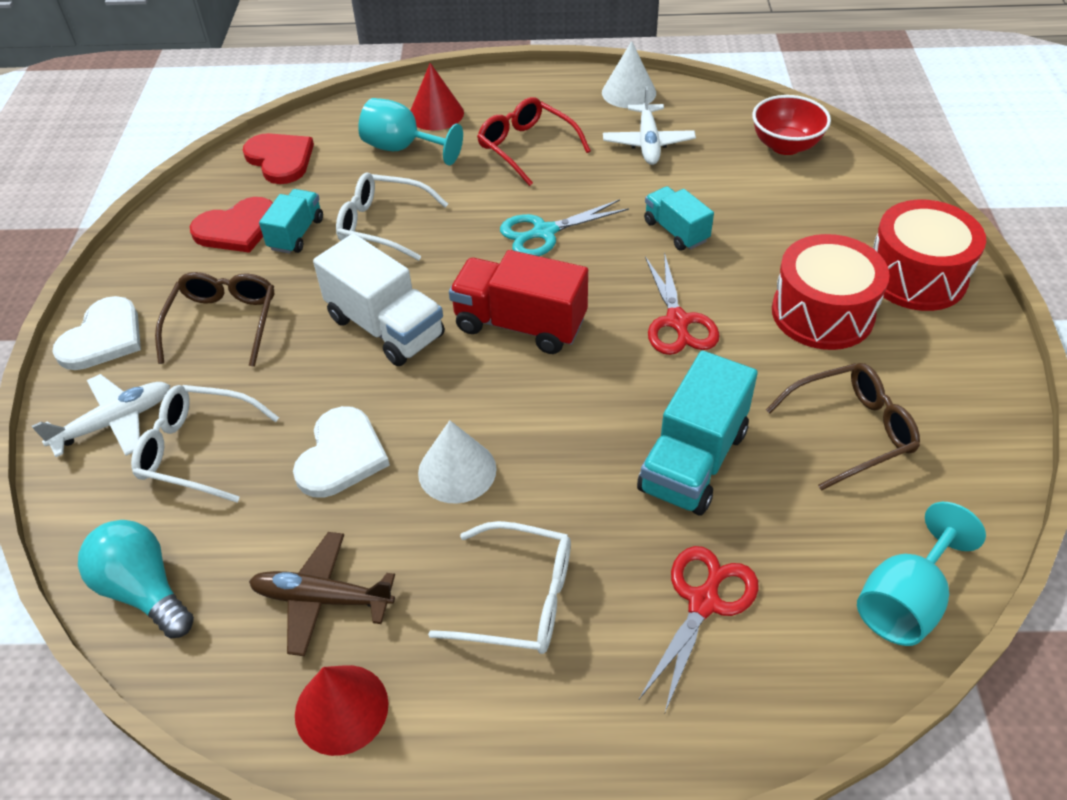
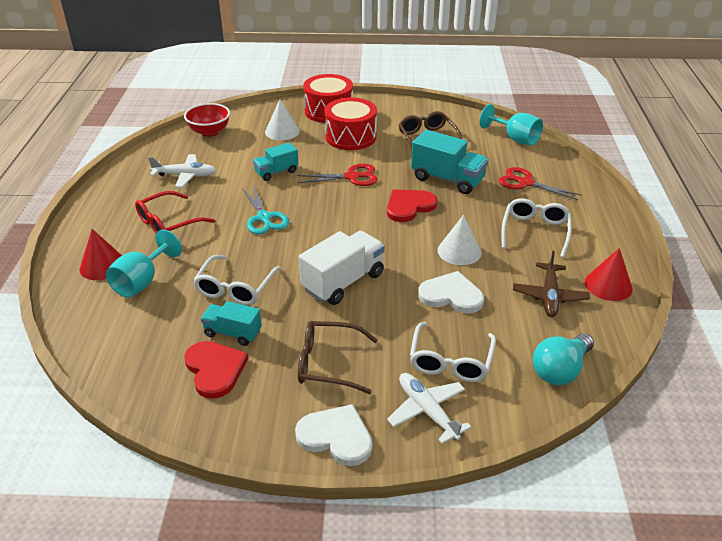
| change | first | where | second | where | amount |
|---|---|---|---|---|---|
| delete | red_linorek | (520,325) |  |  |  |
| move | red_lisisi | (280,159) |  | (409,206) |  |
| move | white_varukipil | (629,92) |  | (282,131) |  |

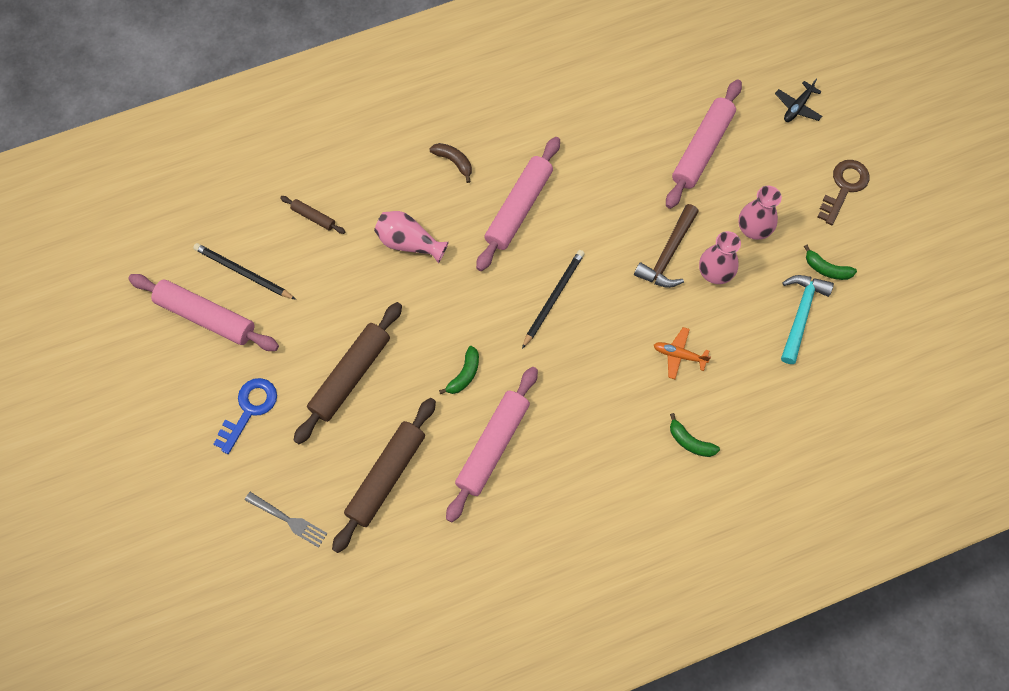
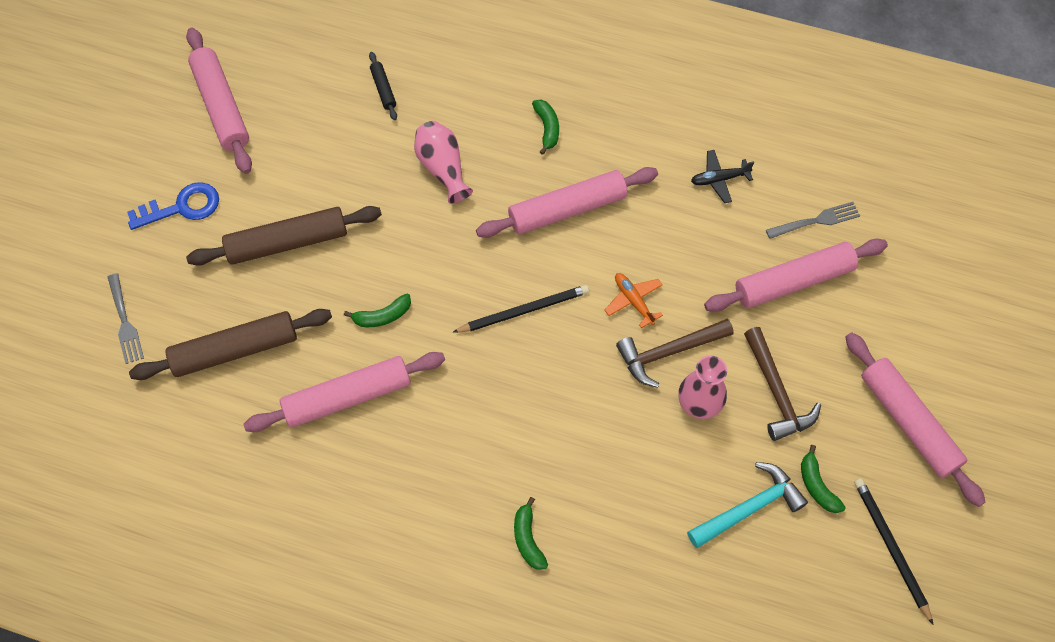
| change | first | where | second | where | amount |
|---|---|---|---|---|---|
| insert |  |  | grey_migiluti | (815,221) |  |
| move | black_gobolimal | (243,272) |  | (891,548) |  |
| move | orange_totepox | (679,355) |  | (633,301) |  |
| move | black_totepox | (797,107) |  | (719,179) |  |
| replace | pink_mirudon | (753,229) | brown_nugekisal | (776,392) |  |
| replace | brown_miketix | (844,188) | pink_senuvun | (908,422) |  |
| recolor | brown_senuvun | (313,217) | black_senuvun | (383,89) |  |
| recolor | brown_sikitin | (454,162) | green_sikitin | (547,128) |  |

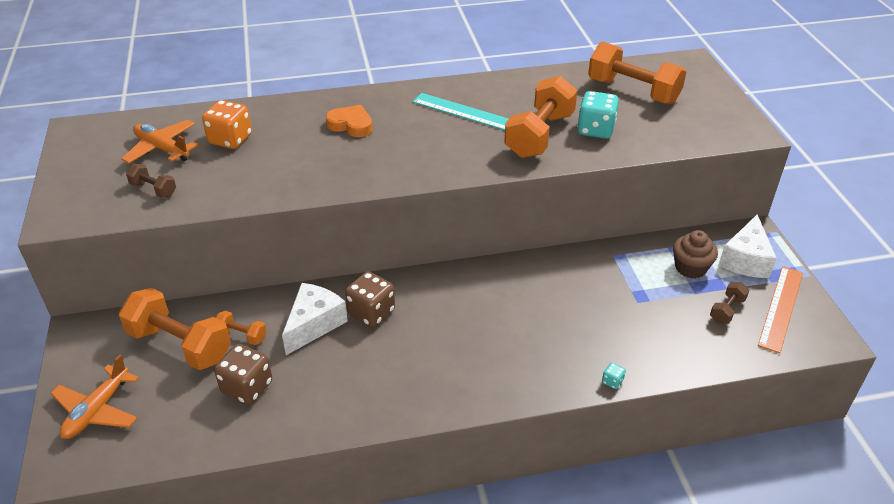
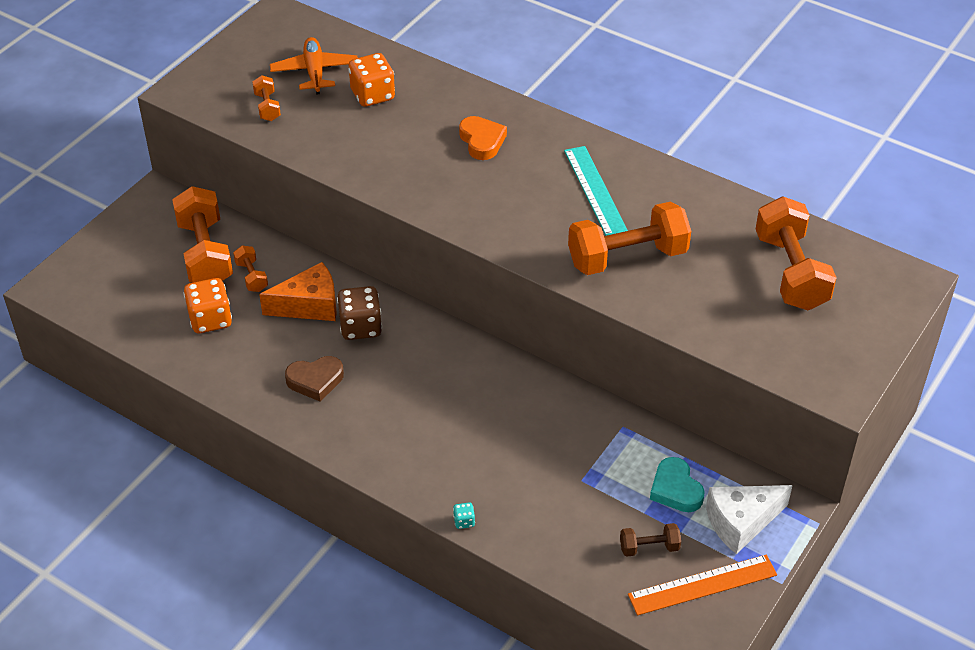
| change | first | where | second | where | amount |
|---|---|---|---|---|---|
| delete | orange_totepox | (97,410) |  |  |  |
| delete | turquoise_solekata | (595,130) |  |  |  |
| insert |  |  | brown_lisisi | (315,380) |  |
| replace | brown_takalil | (690,268) | turquoise_lisisi | (675,489) |  |
| recolor | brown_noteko | (153,189) | orange_noteko | (267,107) |  |
| recolor | brown_solekata | (247,387) | orange_solekata | (210,319) |  |
| recolor | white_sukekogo | (314,324) | orange_sukekogo | (309,305) |  |

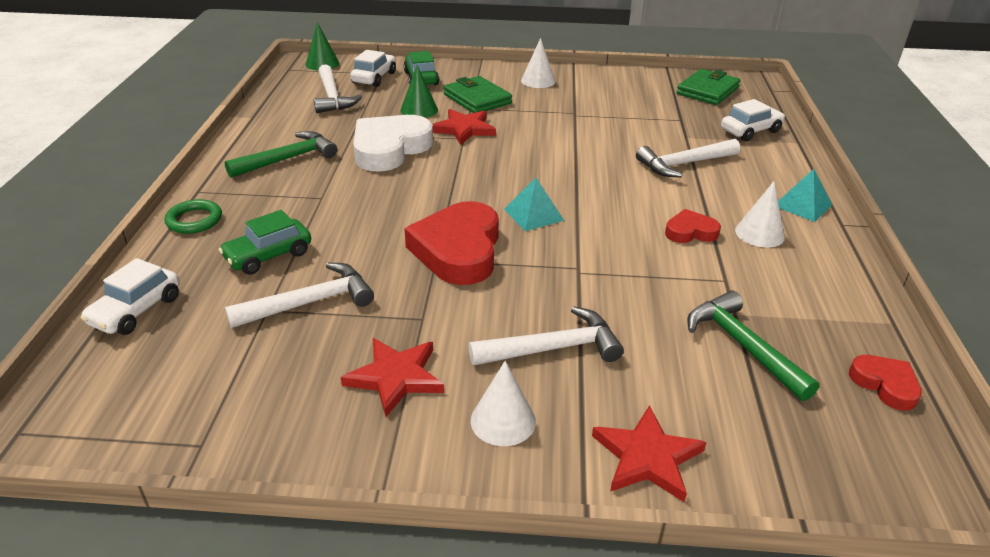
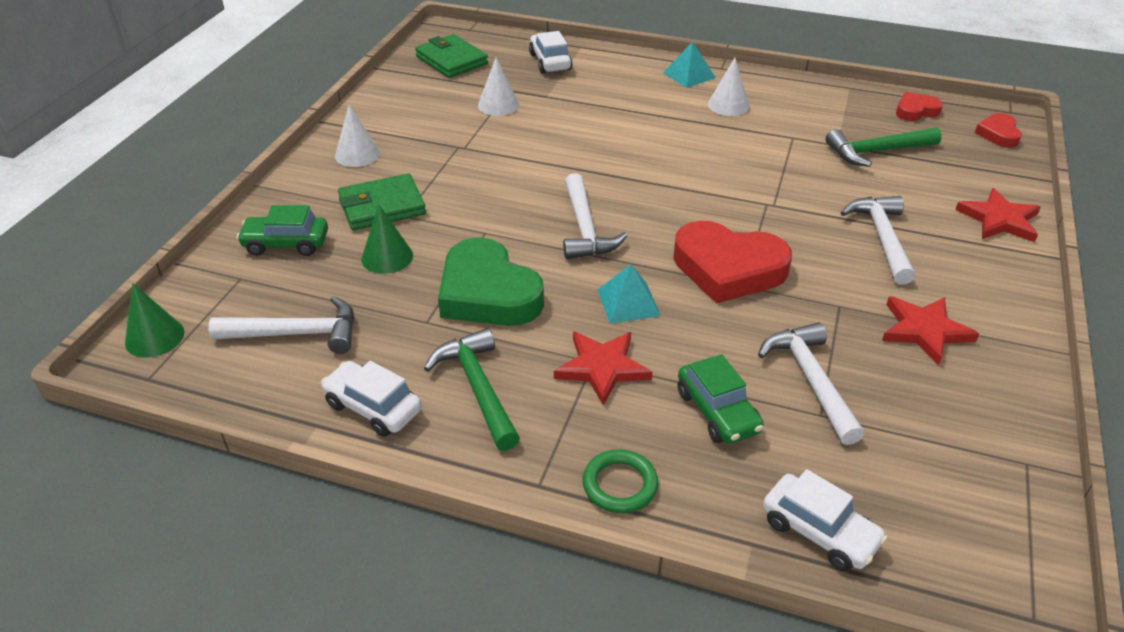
| change | first | where | second | where | amount |
|---|---|---|---|---|---|
| move | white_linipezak | (374,78) |  | (373,407) |  |
| move | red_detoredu | (464,129) |  | (602,368) |  |
| move | white_varukipil | (503,420) |  | (498,105) |  |
| move | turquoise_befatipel | (533,214) |  | (628,302) |  |
| move | white_nugekisal | (683,164) |  | (585,228) |  |
| move | red_lisisi | (690,232) |  | (998,134) |  |
| recolor | white_lisisi | (390,149) | green_lisisi | (488,293) |  |

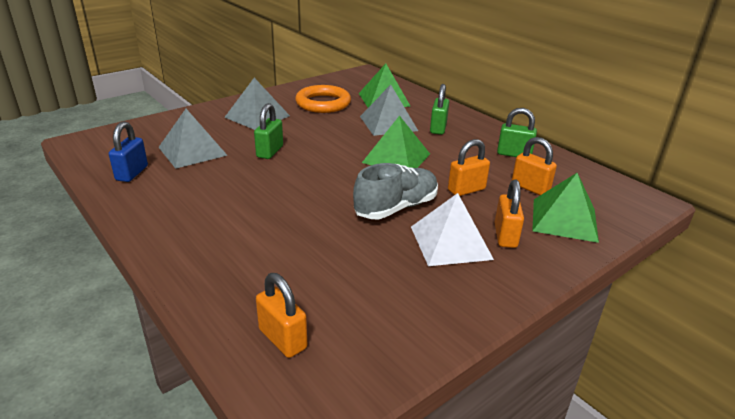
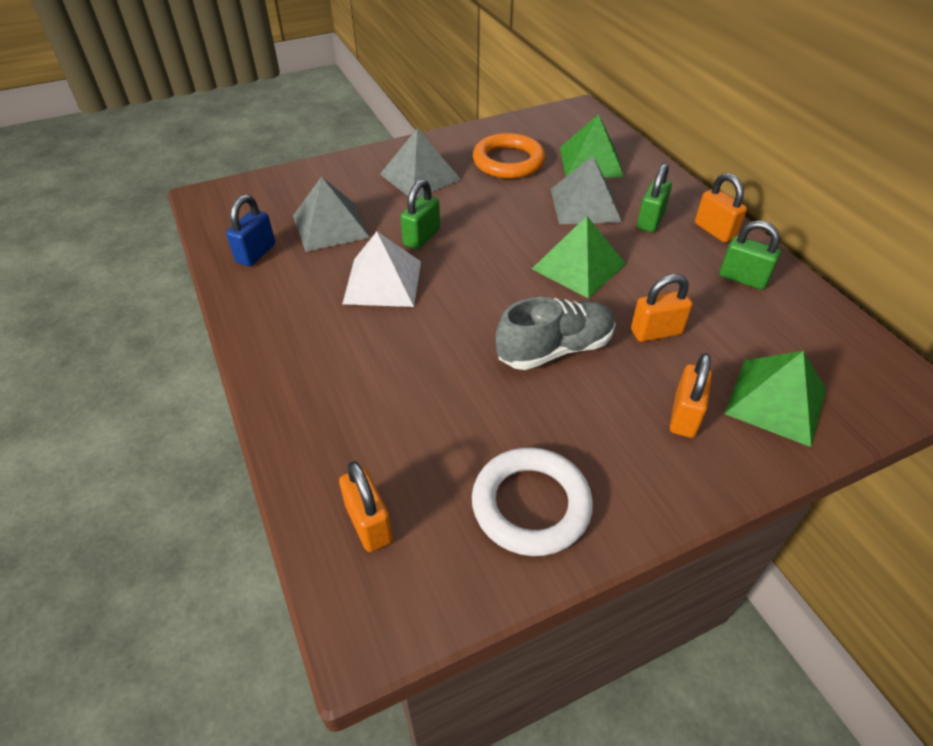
| change | first | where | second | where | amount |
|---|---|---|---|---|---|
| insert |  |  | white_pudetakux | (531,505) |  |
| move | white_befatipel | (450,242) |  | (383,282) |  |
| move | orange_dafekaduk | (530,188) |  | (714,231) |  |

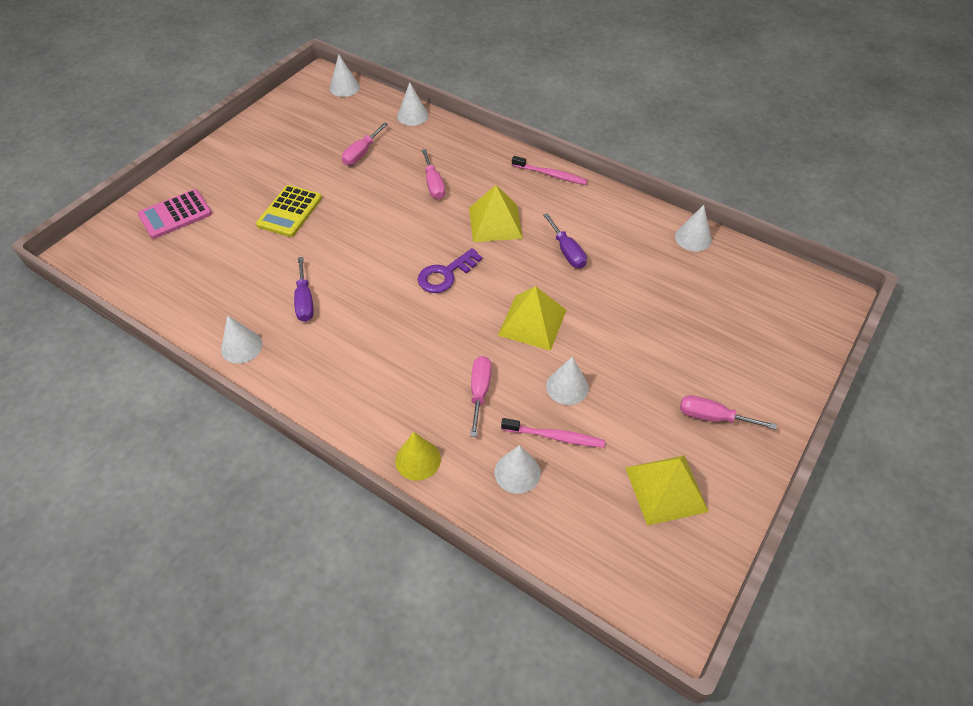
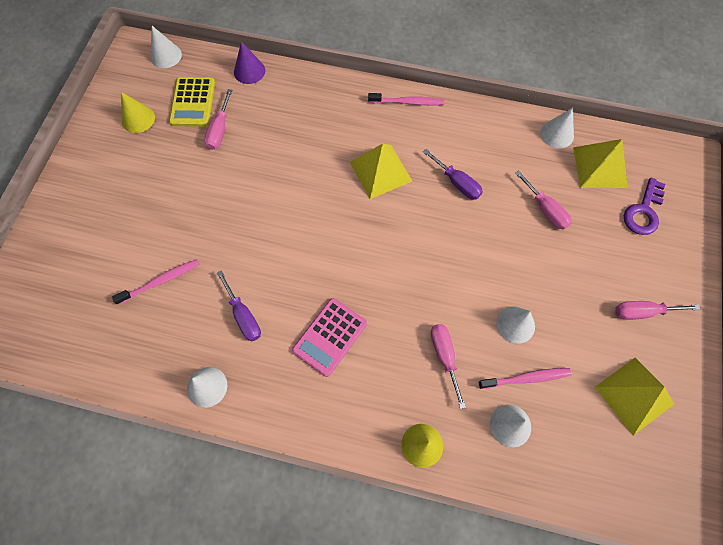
| change | first | where | second | where | amount |
|---|---|---|---|---|---|
| insert |  |  | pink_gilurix | (160,281) |  |
| insert |  |  | yellow_varukipil | (138,119) |  |
| move | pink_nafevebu | (175,215) |  | (330,337) |  |
| move | yellow_nafevebu | (290,211) |  | (193,102) |  |
| move | purple_miketix | (445,274) |  | (643,211) |  |
| move | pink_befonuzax | (433,184) |  | (545,209) |  |
| move | yellow_befatipel | (532,322) |  | (600,167) |  |
| recolor | white_varukipil | (412,116) | purple_varukipil | (249,71) |  |

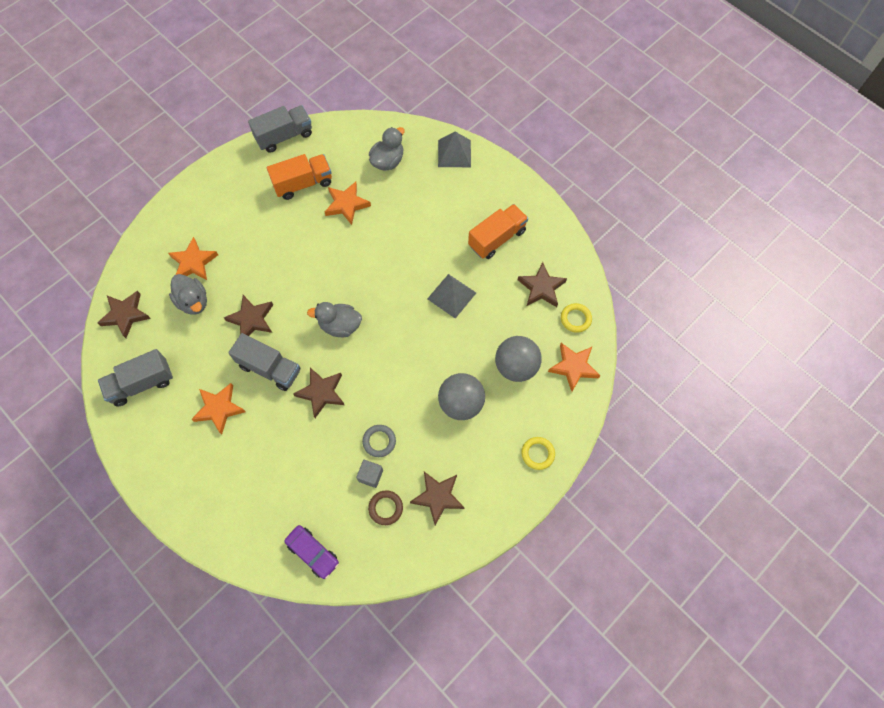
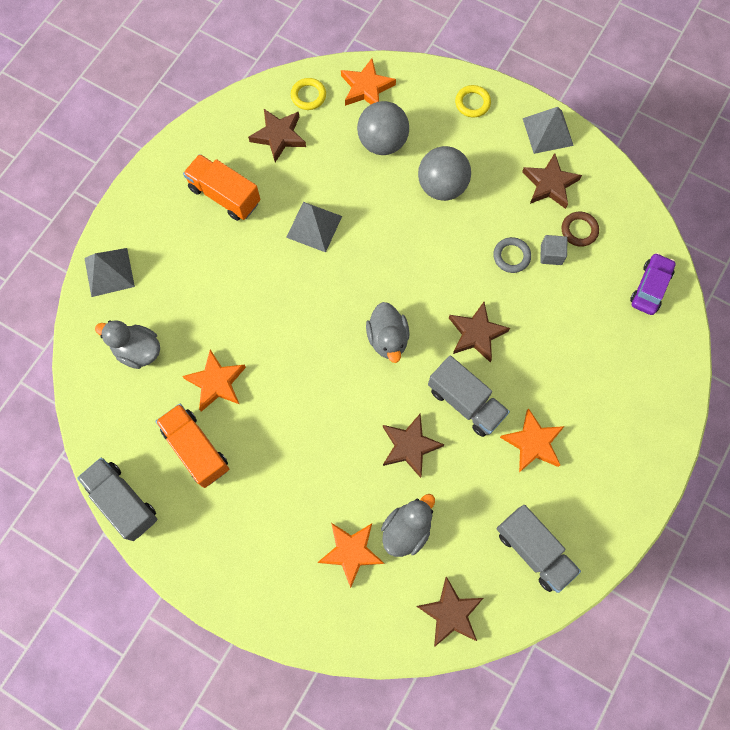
| change | first | where | second | where | amount |
|---|---|---|---|---|---|
| insert |  |  | grey_befatipel | (547,131) |  |
| rotate | grey_linorek | (269,368) |  | (465,402) | 120 degrees clockwise |

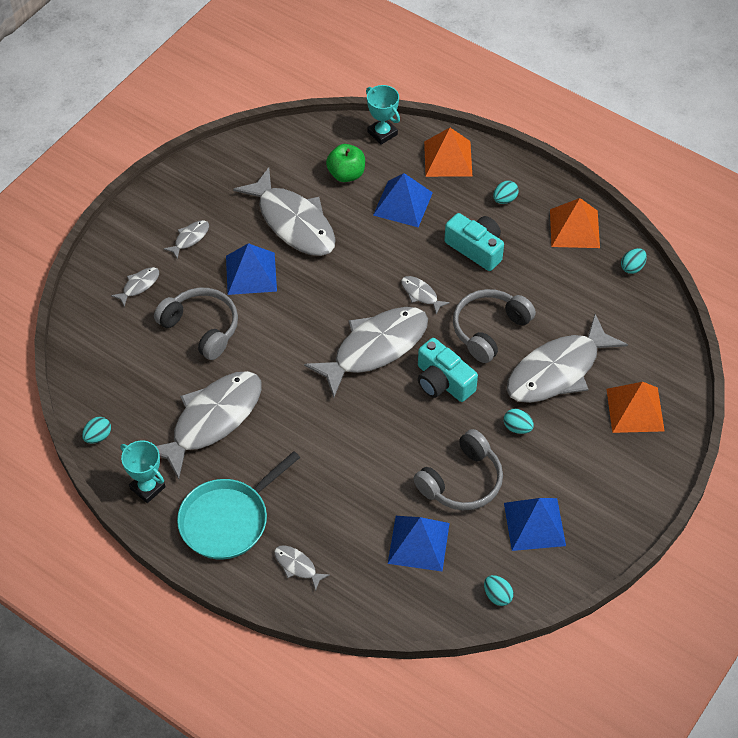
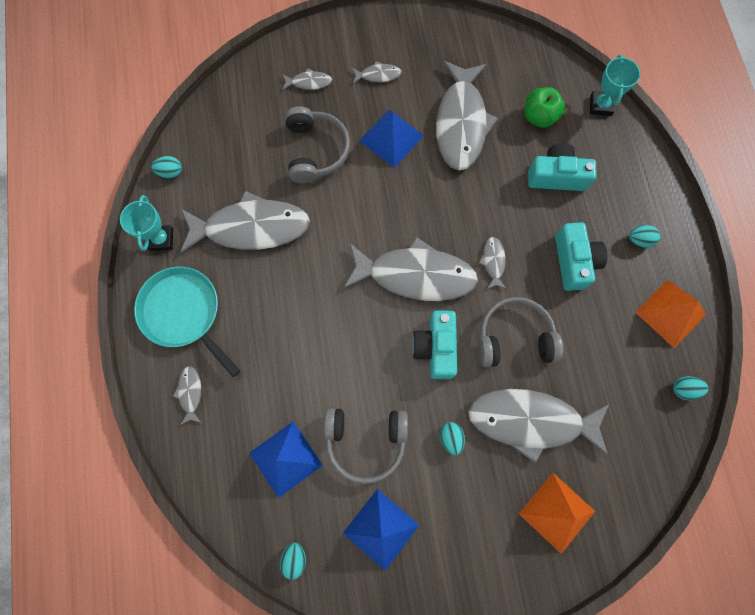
| change | first | where | second | where | amount |
|---|---|---|---|---|---|
| delete | orange_befatipel | (448,158) |  |  |  |
| replace | blue_befatipel | (403,204) | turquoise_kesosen | (556,176) |  |
| rotate | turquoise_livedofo | (227,520) |  | (184,313) | 45 degrees clockwise |

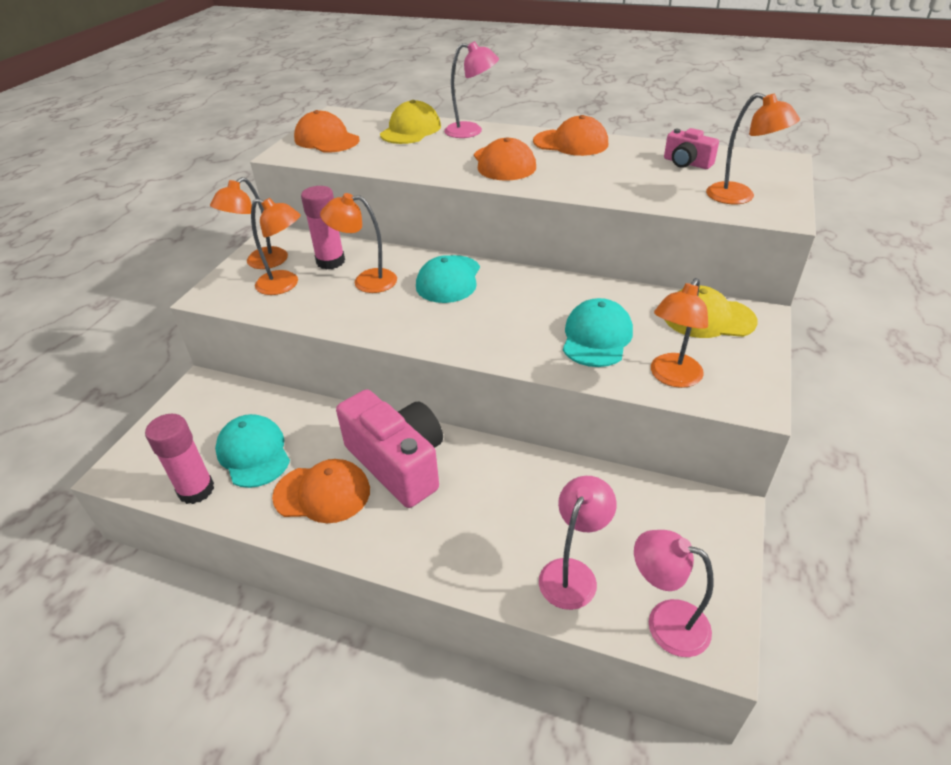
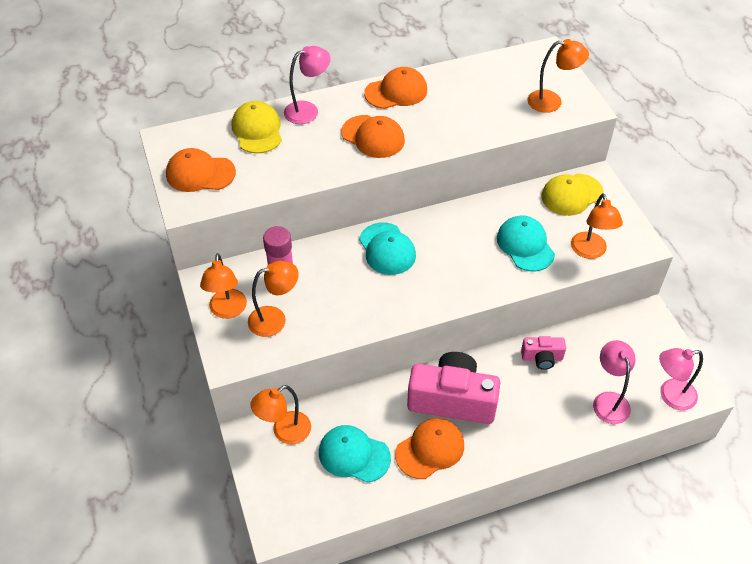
| change | first | where | second | where | amount |
|---|---|---|---|---|---|
| delete | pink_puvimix | (196,490) |  |  |  |
| move | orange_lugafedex | (366,281) |  | (284,432) |  |
| move | pink_kesosen | (686,163) |  | (542,358) |  |

